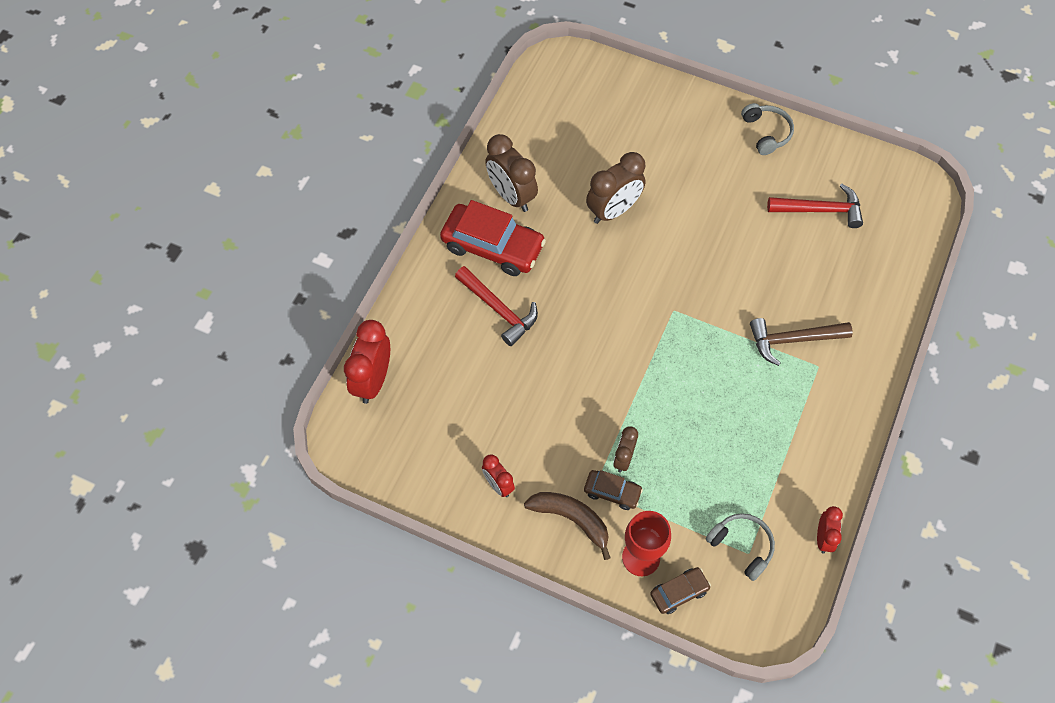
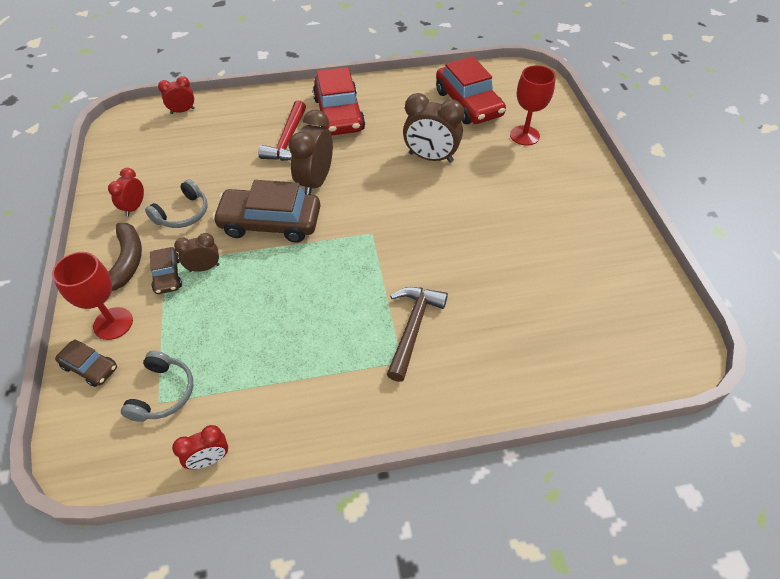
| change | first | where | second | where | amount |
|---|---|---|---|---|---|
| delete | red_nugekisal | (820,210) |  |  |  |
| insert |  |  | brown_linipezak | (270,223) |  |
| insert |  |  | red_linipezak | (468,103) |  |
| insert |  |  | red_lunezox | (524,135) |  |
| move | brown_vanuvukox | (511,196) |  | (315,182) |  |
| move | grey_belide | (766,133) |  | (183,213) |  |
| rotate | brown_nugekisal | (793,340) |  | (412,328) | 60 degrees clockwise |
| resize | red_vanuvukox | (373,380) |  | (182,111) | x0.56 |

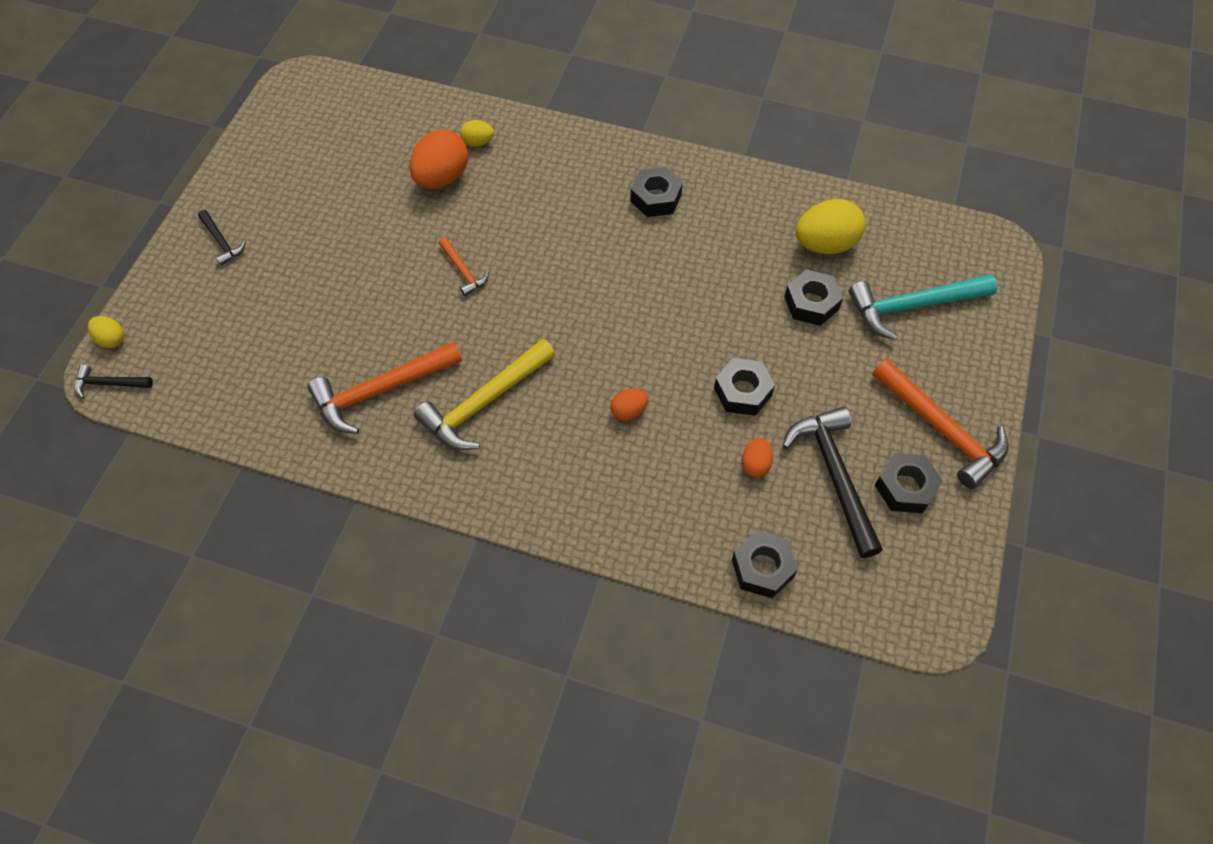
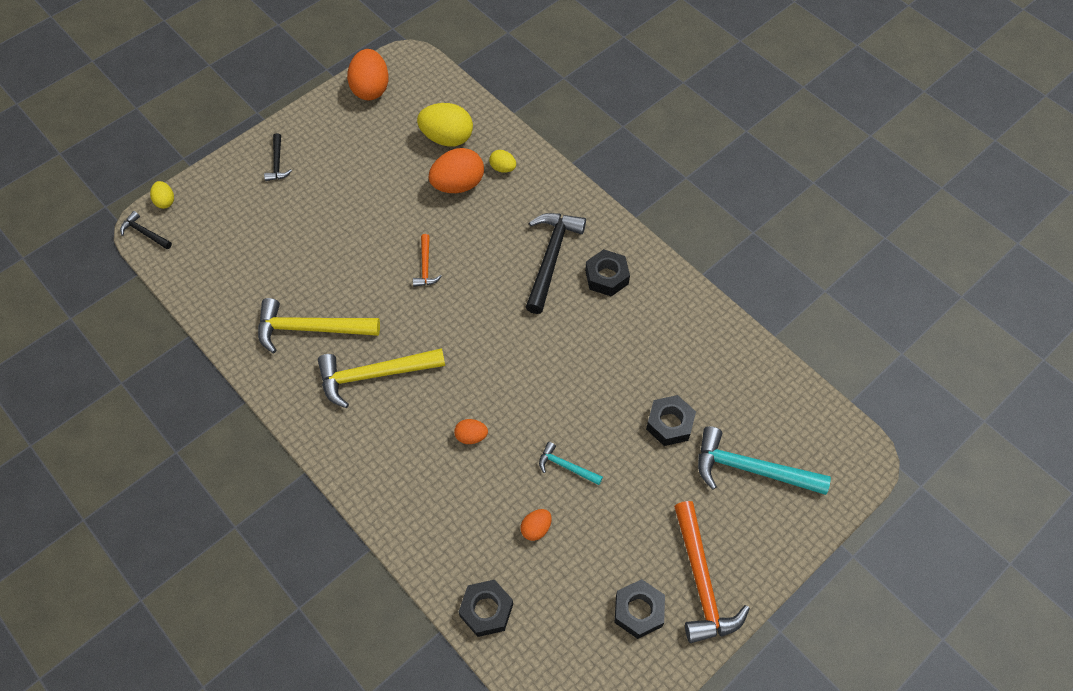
| change | first | where | second | where | amount |
|---|---|---|---|---|---|
| insert |  |  | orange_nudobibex | (371,89) |  |
| move | black_nugekisal | (834,476) |  | (551,258) |  |
| move | yellow_nudobibex | (825,244) |  | (447,138) |  |
| replace | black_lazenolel | (742,391) | turquoise_nugekisal | (566,466) |  |
| recolor | orange_nugekisal | (380,391) | yellow_nugekisal | (310,329) |  |

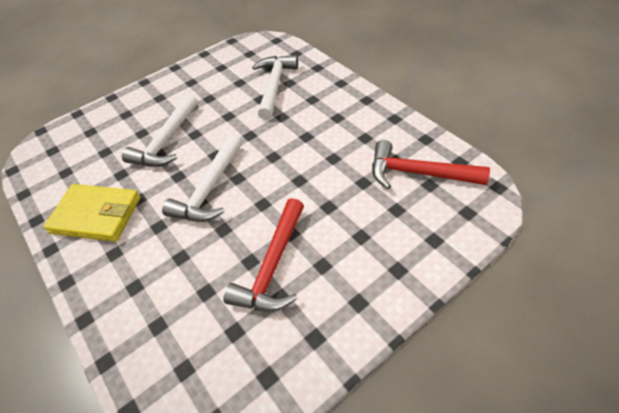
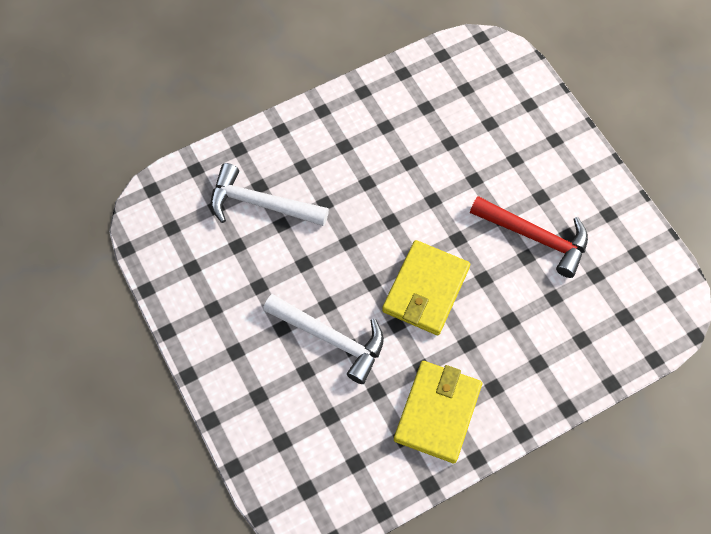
| change | first | where | second | where | amount |
|---|---|---|---|---|---|
| delete | red_nugekisal | (417,173) |  |  |  |
| replace | white_nugekisal | (209,189) | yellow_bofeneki | (426,290) |  |

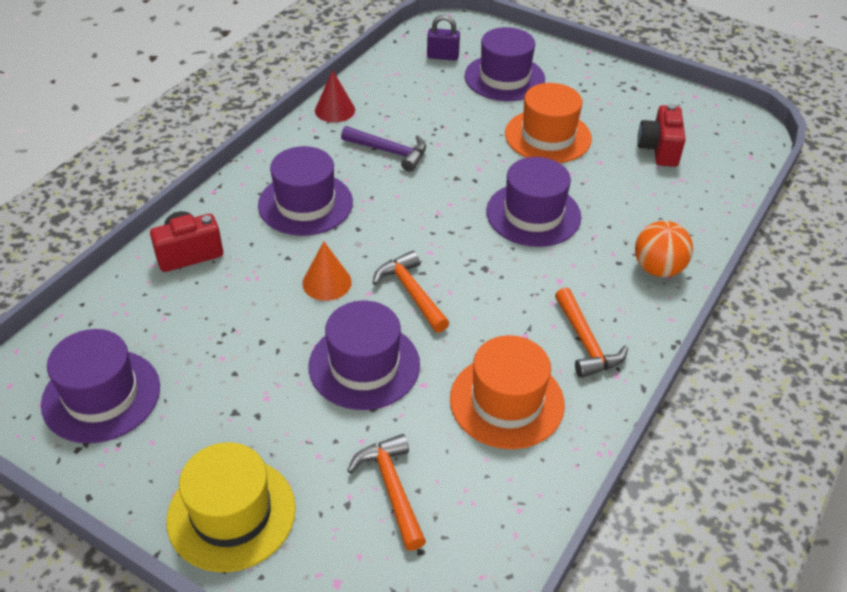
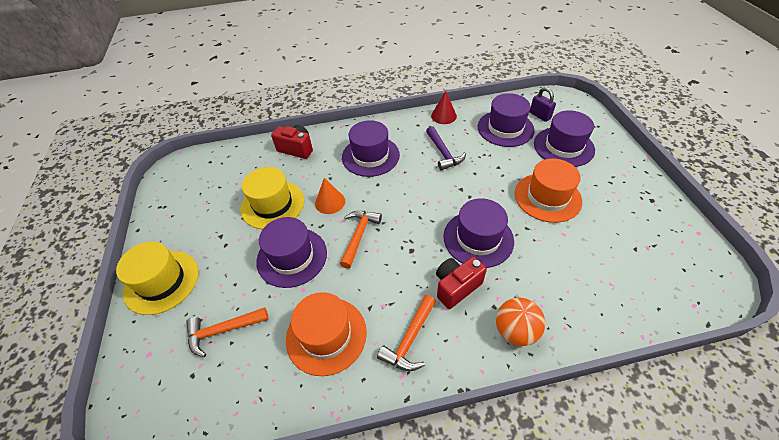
| change | first | where | second | where | amount |
|---|---|---|---|---|---|
| insert |  |  | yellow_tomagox | (272,204) |  |
| move | purple_tomagox | (101,395) |  | (505,128) |  |
| move | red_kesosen | (659,149) |  | (456,287) |  |
| rotate | orange_nugekisal | (392,488) |  | (223,330) | 135 degrees counterclockwise |

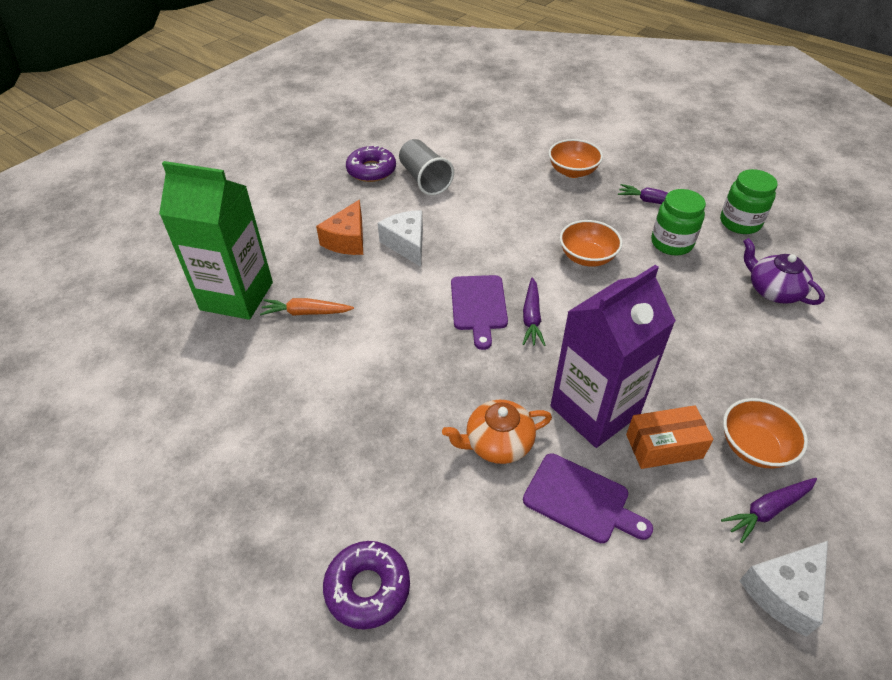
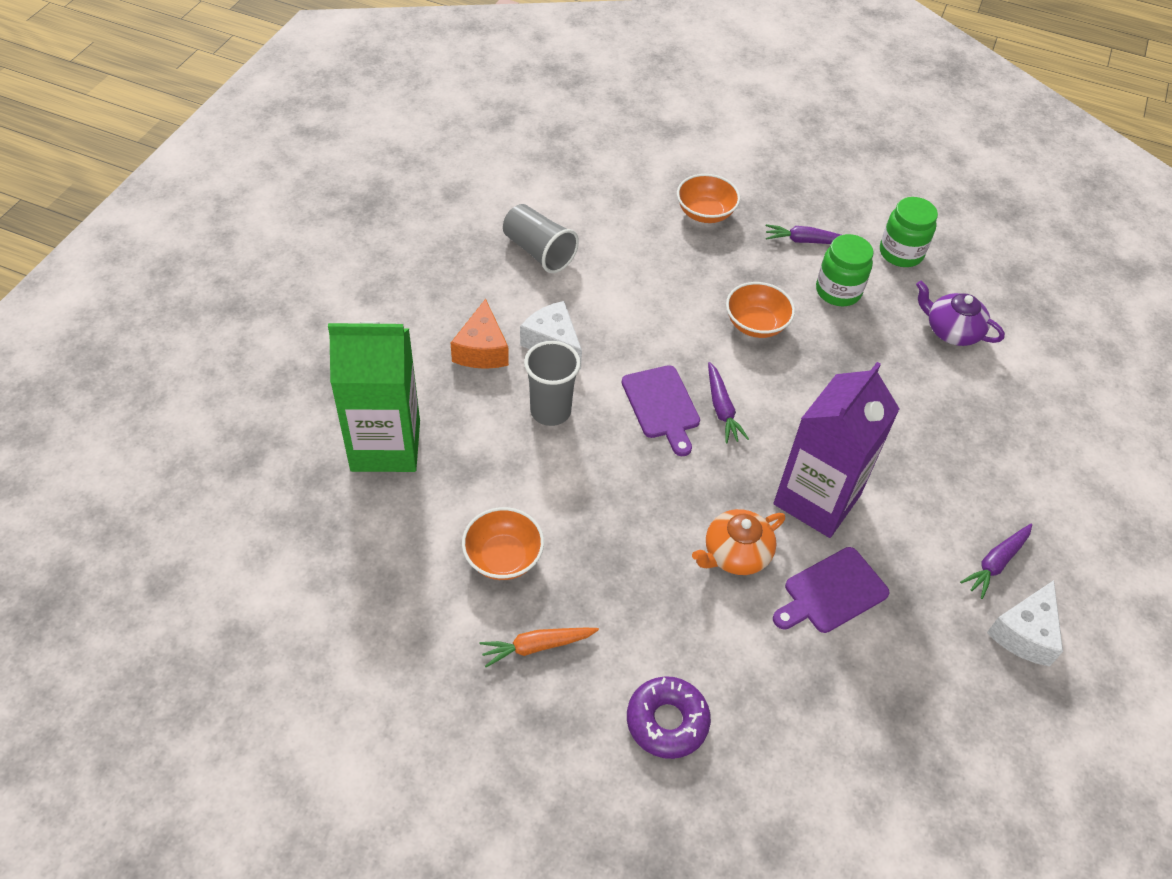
| change | first | where | second | where | amount |
|---|---|---|---|---|---|
| delete | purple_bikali | (371,170) |  |  |  |
| delete | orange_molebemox | (664,446) |  |  |  |
| insert |  |  | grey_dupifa | (550,411) |  |
| move | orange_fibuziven | (306,313) |  | (537,646) |  |
| move | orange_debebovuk | (754,447) |  | (503,557) |  |
| rotate | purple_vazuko | (581,500) |  | (831,592) | 135 degrees clockwise |

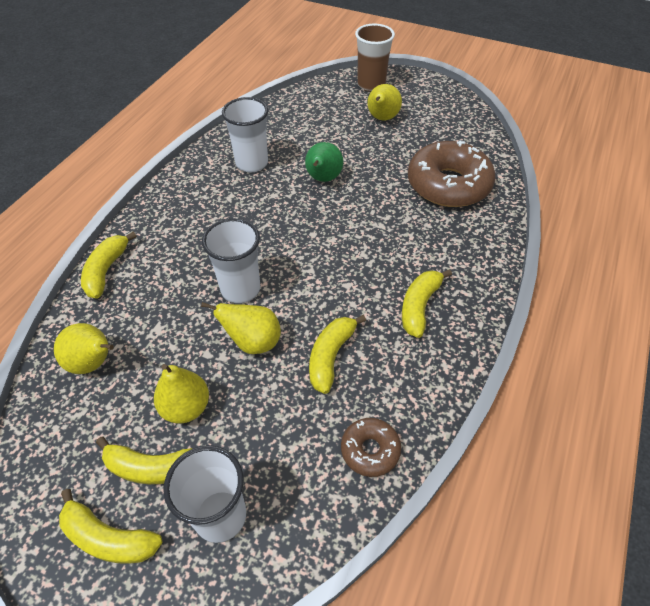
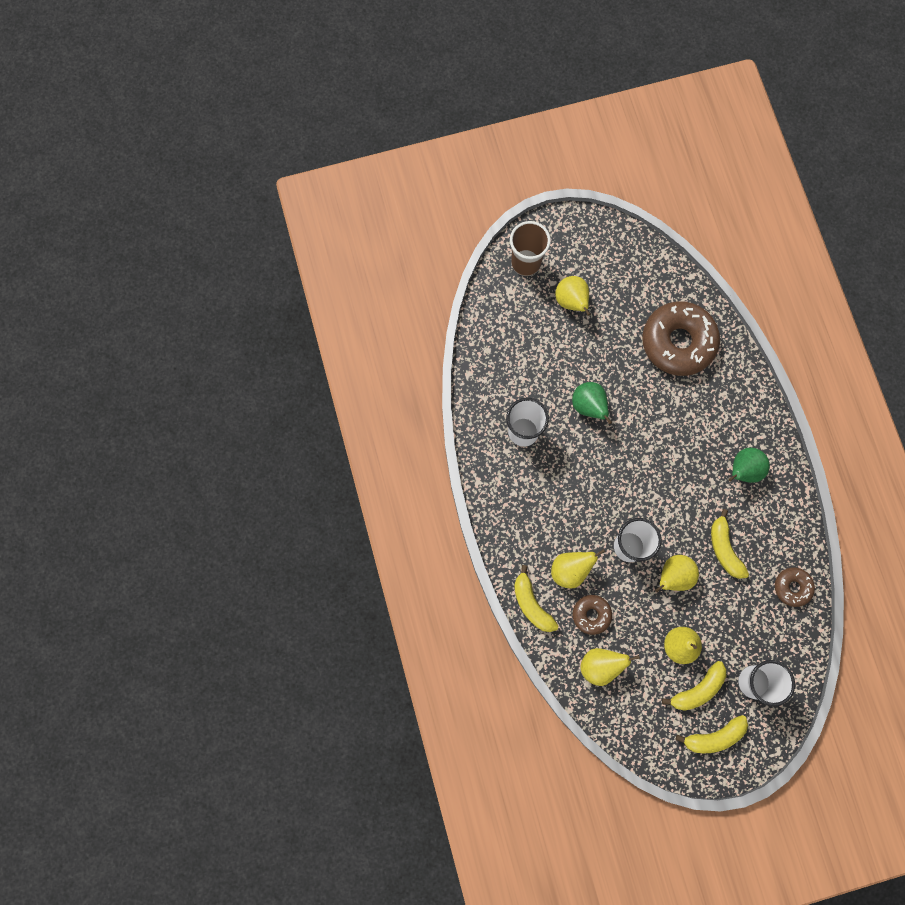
| change | first | where | second | where | amount |
|---|---|---|---|---|---|
| insert |  |  | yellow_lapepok | (570,570) |  |
| insert |  |  | brown_bikali | (591,615) |  |
| replace | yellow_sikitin | (419,306) | green_lapepok | (743,470) |  |

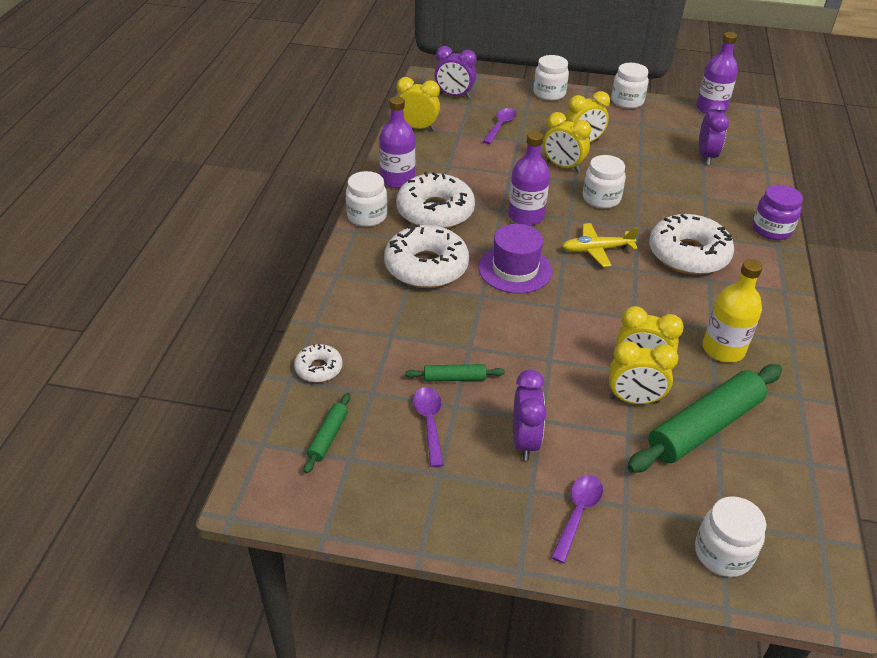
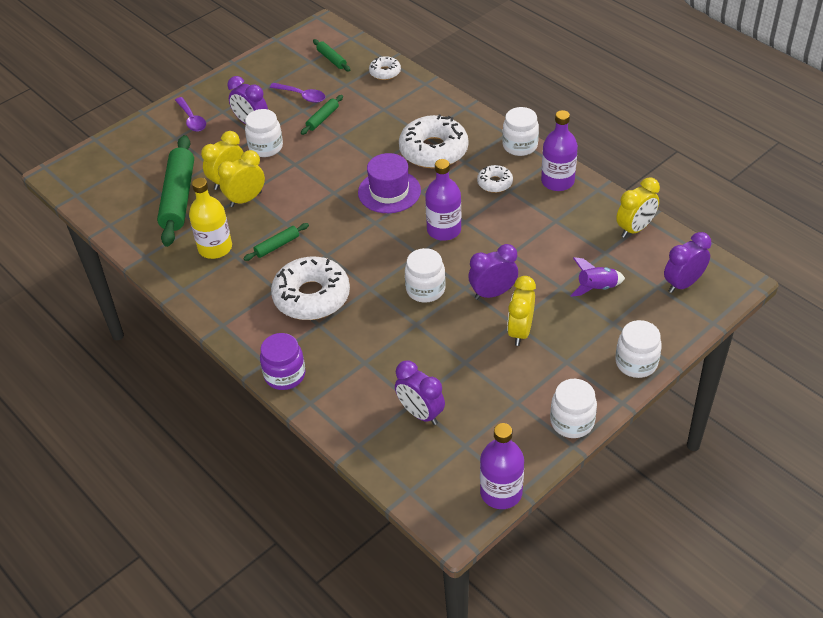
| change | first | where | second | where | amount |
|---|---|---|---|---|---|
| delete | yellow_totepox | (597,250) |  |  |  |
| insert |  |  | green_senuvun | (277,246) |  |
| move | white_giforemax | (723,553) |  | (266,147) |  |
| replace | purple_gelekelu | (500,126) | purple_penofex | (596,288) |  |
| recolor | yellow_vanuvukox | (563,166) | purple_vanuvukox | (493,293) |  |
| resize | white_bikali | (435,212) |  | (495,183) | x0.50 |

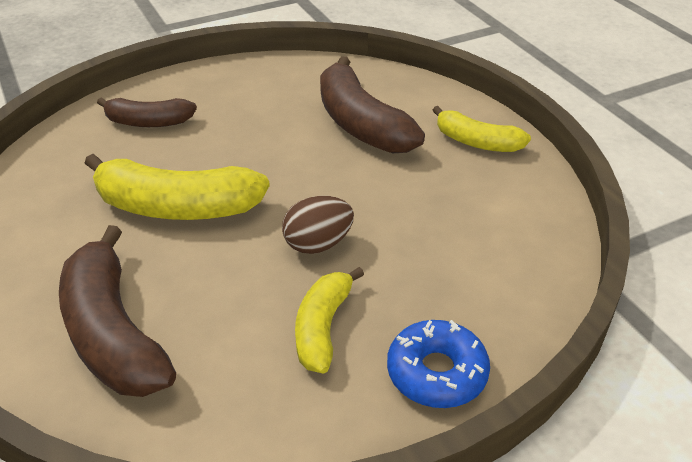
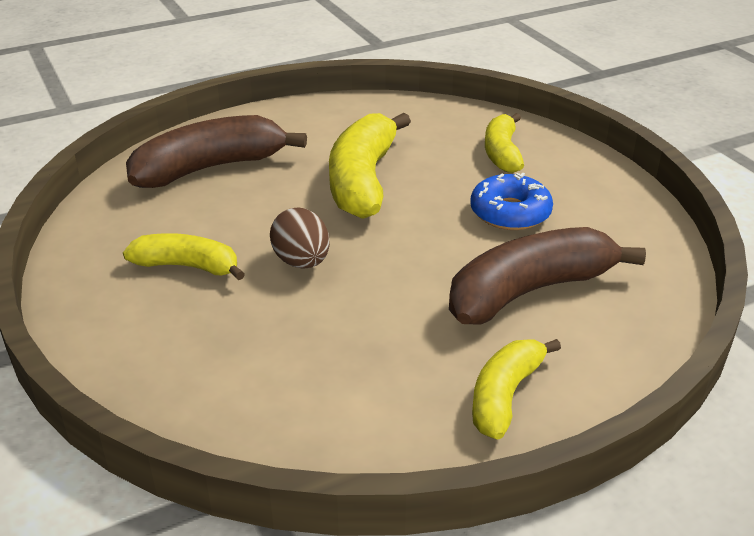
| change | first | where | second | where | amount |
|---|---|---|---|---|---|
| move | blue_bikali | (436,372) |  | (510,213) |  |
| recolor | brown_sikitin | (148,122) | yellow_sikitin | (502,153) |  |

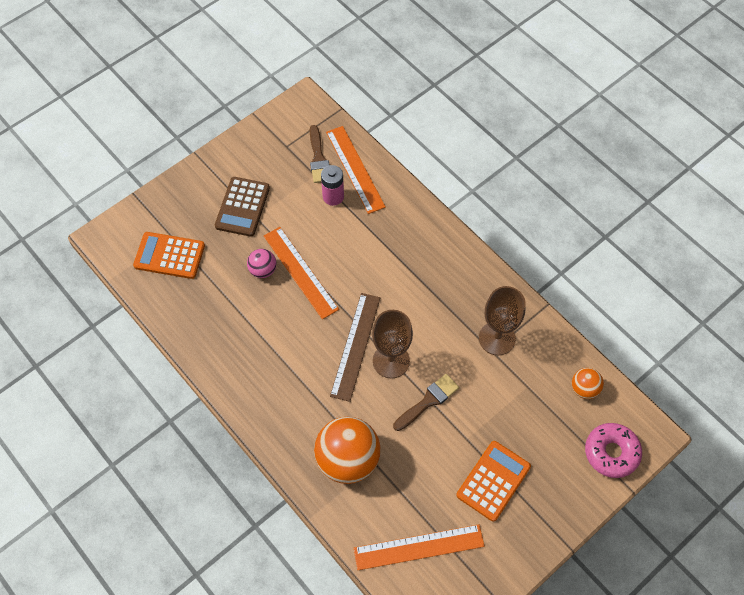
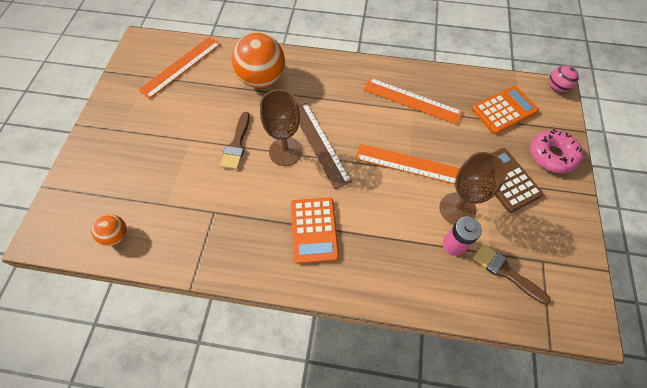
| change | first | where | second | where | amount |
|---|---|---|---|---|---|
| move | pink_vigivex | (263,270) |  | (556,87) |  |
| move | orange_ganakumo | (355,169) |  | (412,100) |  |
| move | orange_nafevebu | (493,481) |  | (314,230) |  |
| move | brown_lunezox | (497,338) |  | (457,209) |  |
| move | pink_bikali | (611,453) |  | (551,155) |  |

